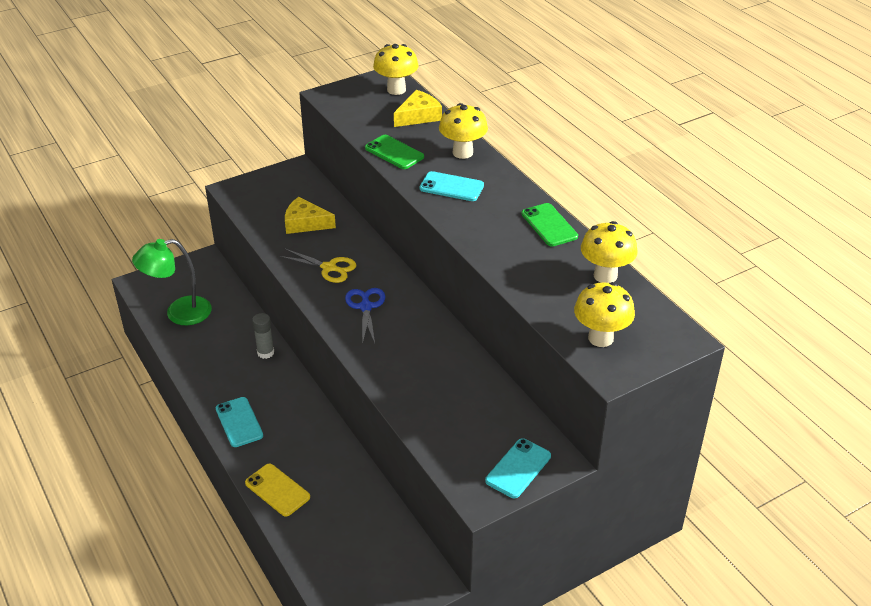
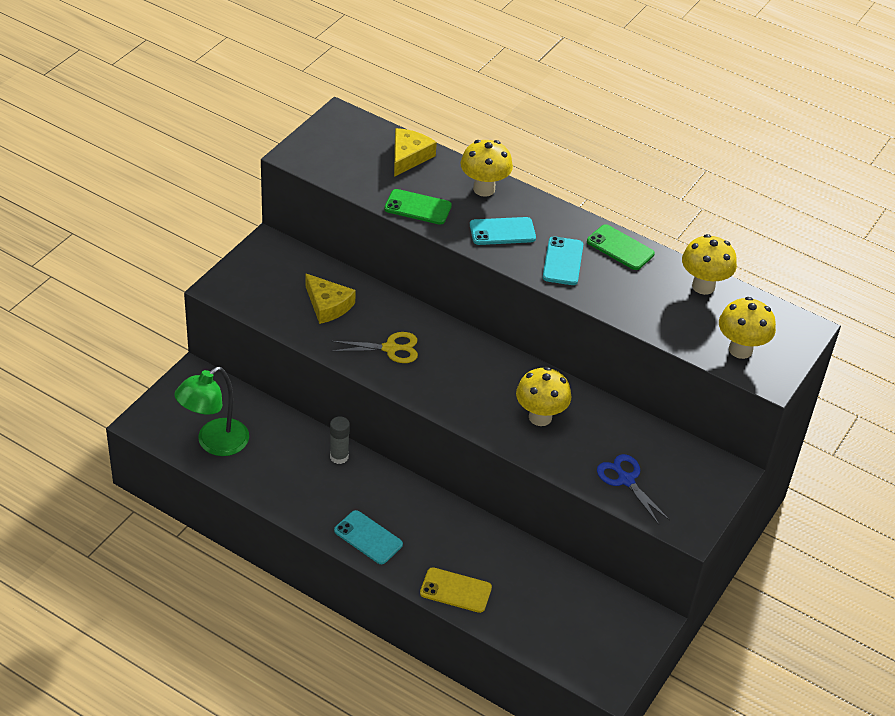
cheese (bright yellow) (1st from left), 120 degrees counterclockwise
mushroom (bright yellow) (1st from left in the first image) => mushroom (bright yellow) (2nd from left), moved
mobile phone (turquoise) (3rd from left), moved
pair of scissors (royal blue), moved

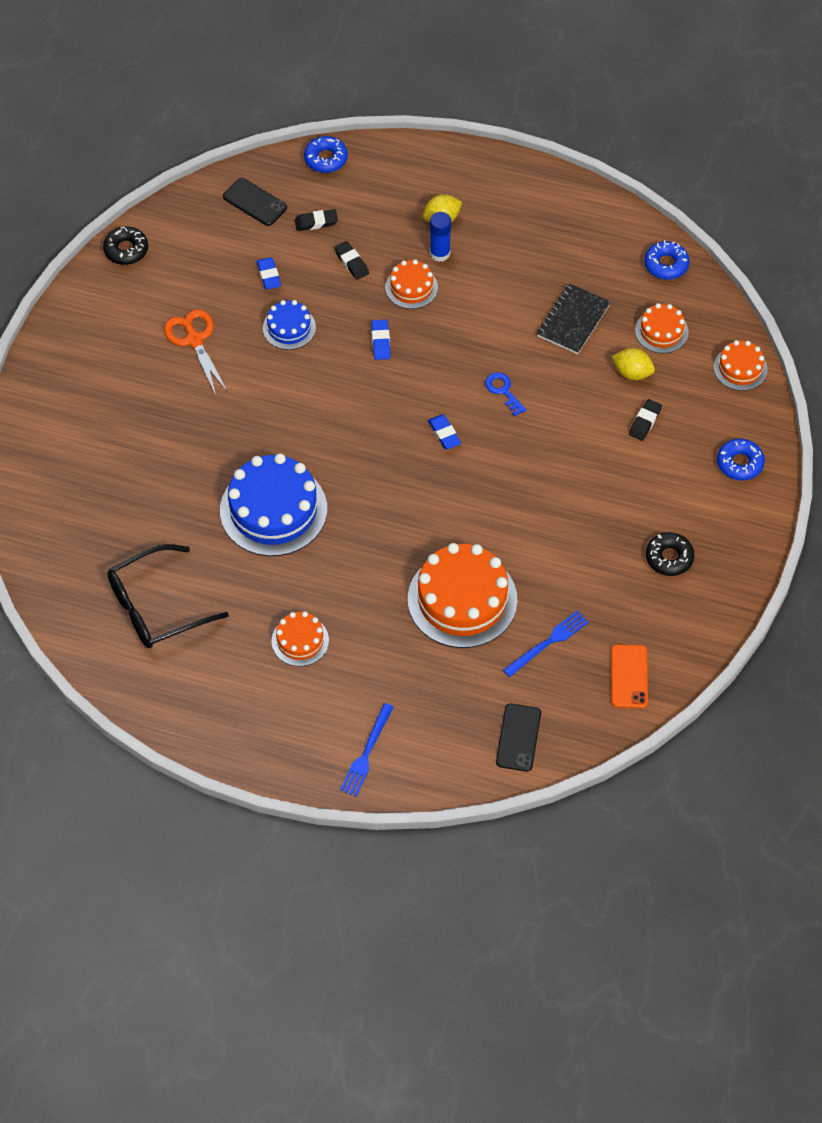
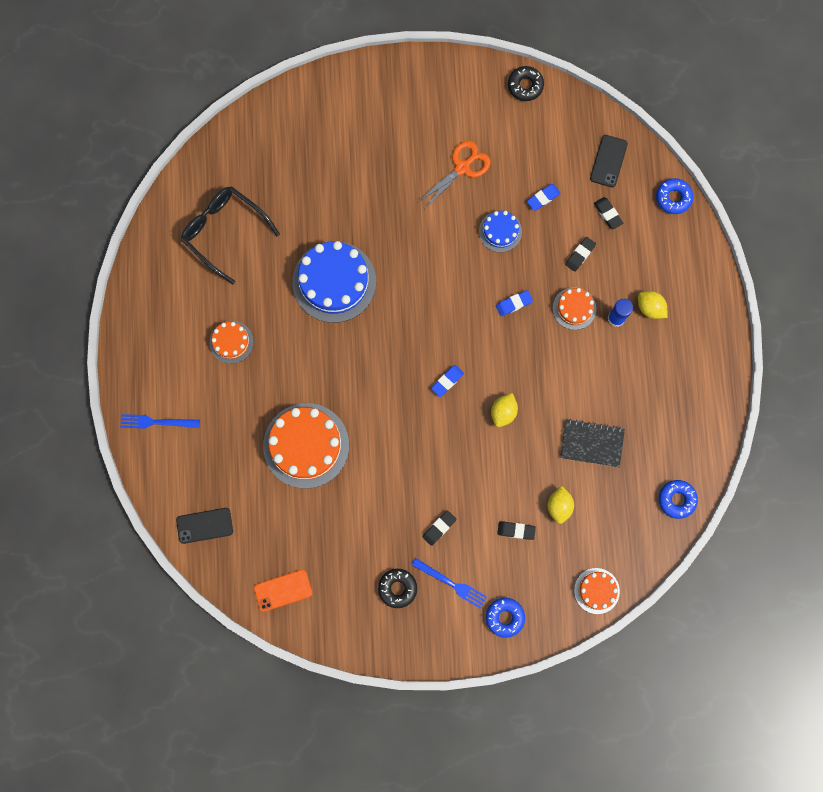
table fork (royal blue) (2nd from left), moved
nothing => gum eraser (jet-black) (1st from left)
latchkey (royal blue) => lemon (bright yellow) (1st from left)
gateau (orange) (4th from left) => nothing

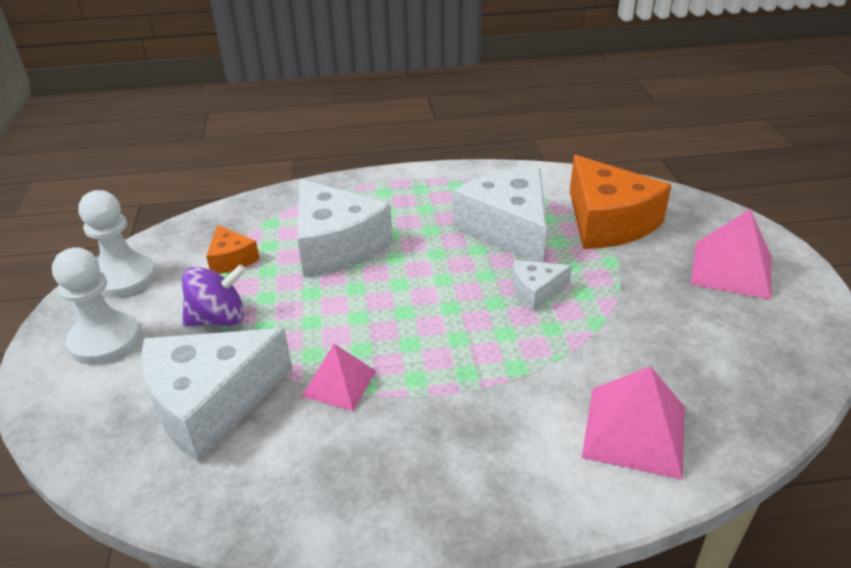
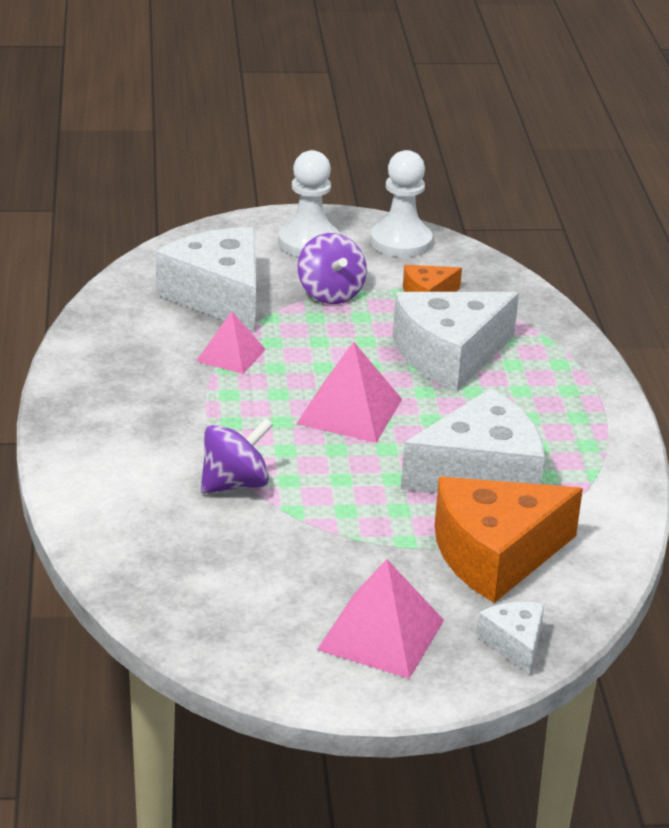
nothing => toy top (violet) (1st from left)
pyramid shape (rose-pink) (2nd from left), moved
cheese (snow-white) (4th from left), moved

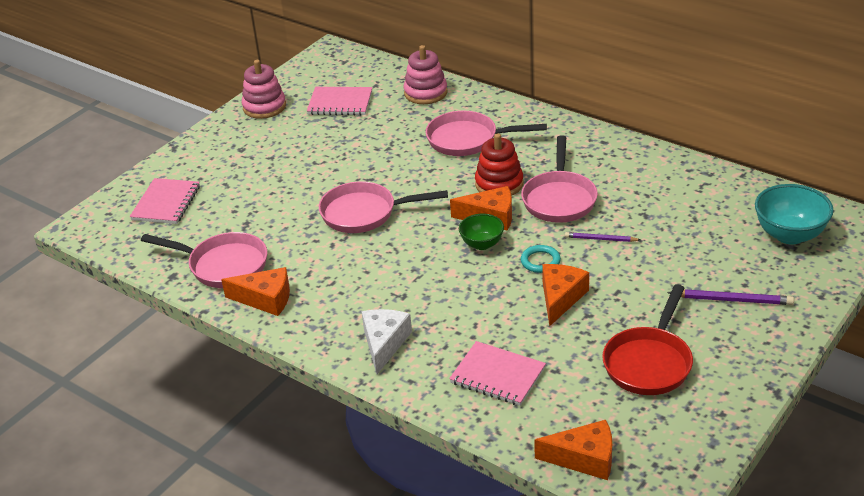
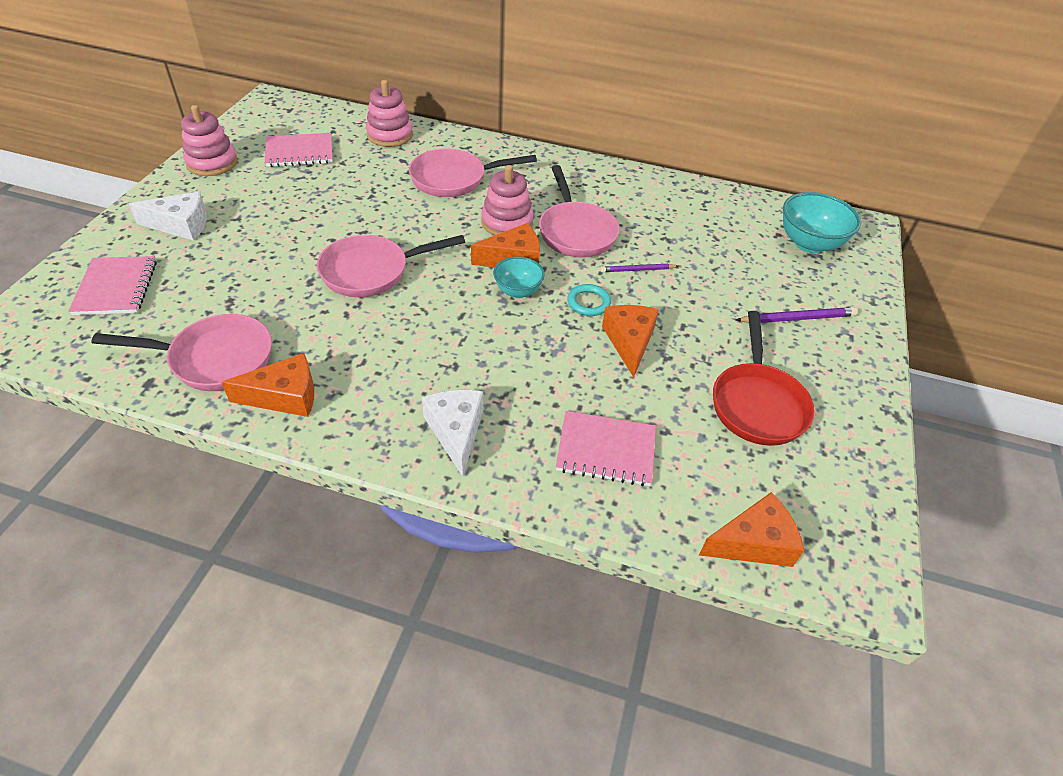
nothing => cheese (snow-white) (1st from left)
stacking toy (crimson) => stacking toy (rose-pink) (3rd from left)
bowl (leaf-green) => bowl (turquoise) (1st from left)

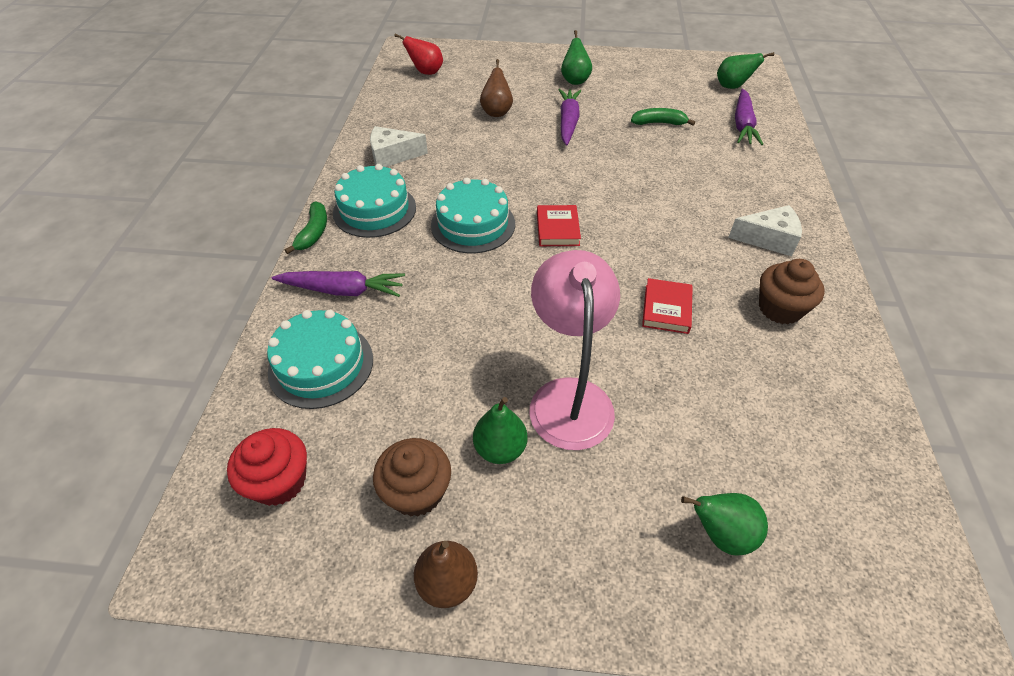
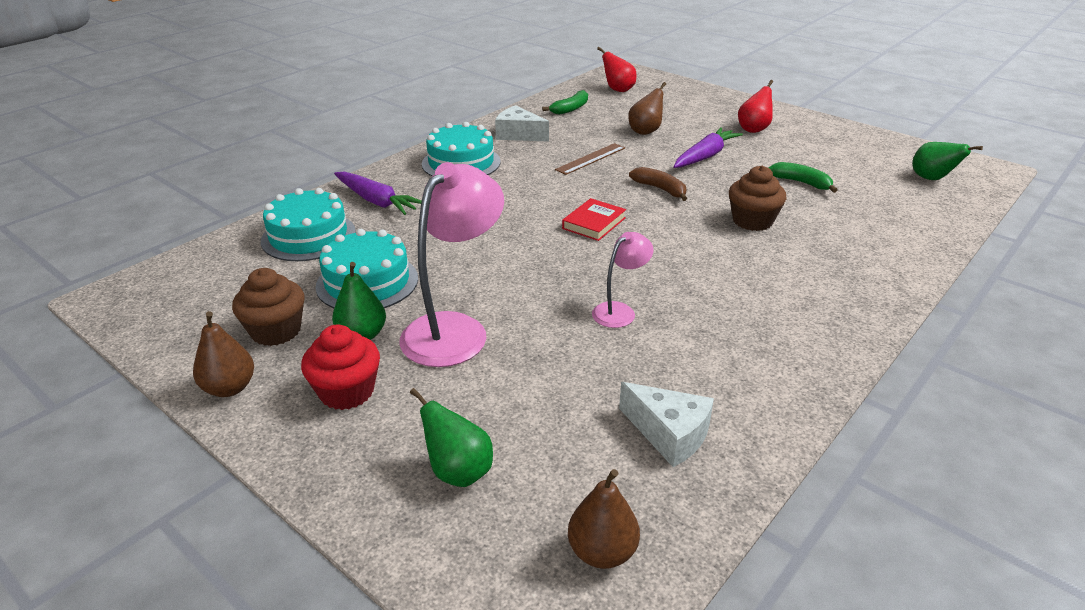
muffin (crimson), moved
gateau (turquoise) (3rd from left in the first image) => gateau (turquoise) (2nd from left), moved
banana (leaf-green) (1st from left), moved
nothing => measuring stick (russet)
nothing => pear (russet) (2nd from left)
hardcover (crimson) (2nd from left) => reading lamp (rose-pink) (2nd from left)
cheese (snow-white) (2nd from left), moved
nothing => banana (russet)
muffin (russet) (2nd from left), moved
pear (leaf-green) (2nd from left) => pear (crimson) (2nd from left)
toy carrot (violet) (3rd from left) => nothing

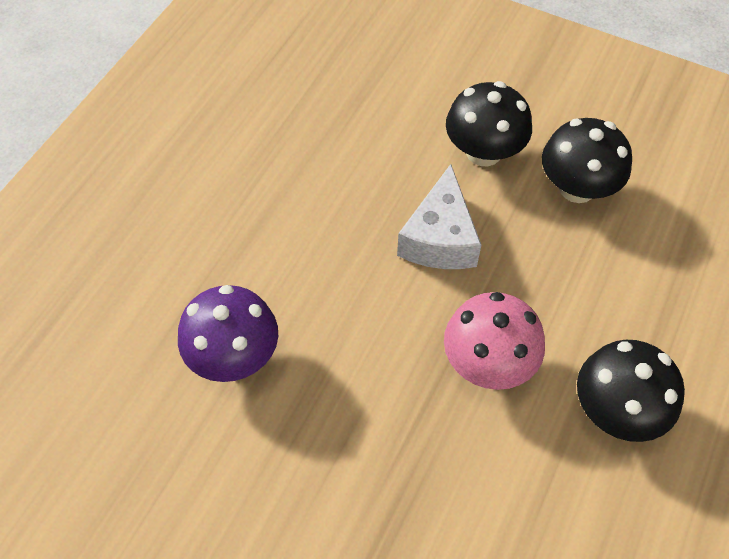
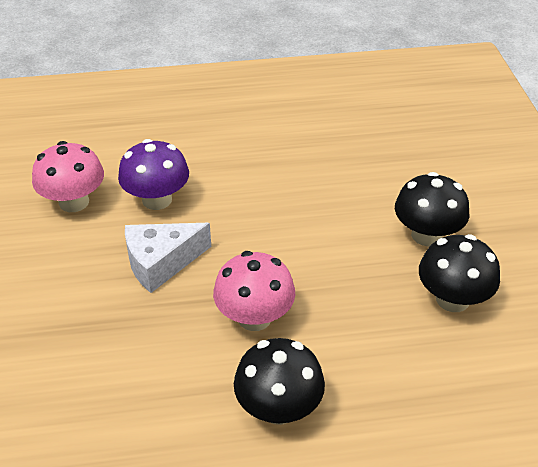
nothing => mushroom (rose-pink) (1st from left)
cheese (snow-white), moved

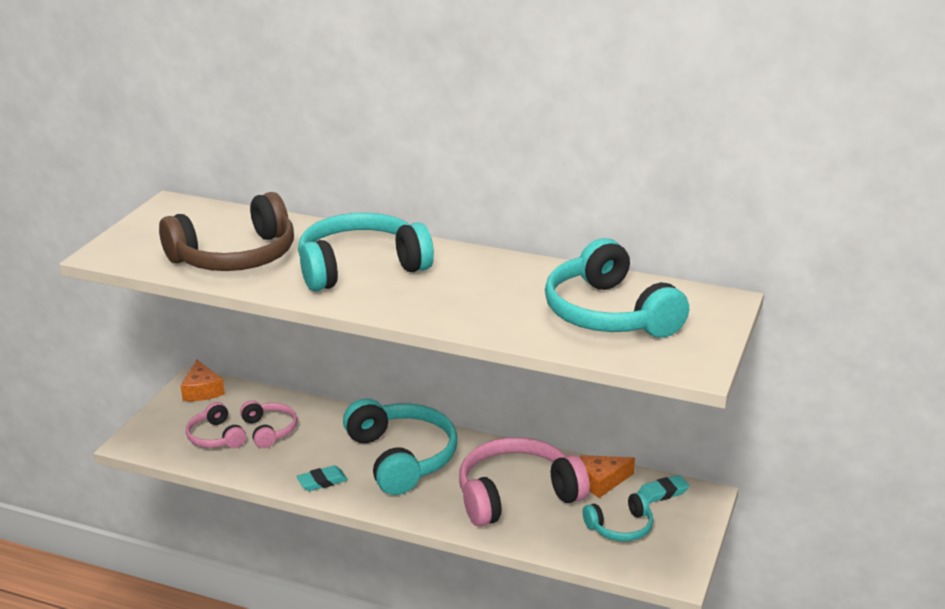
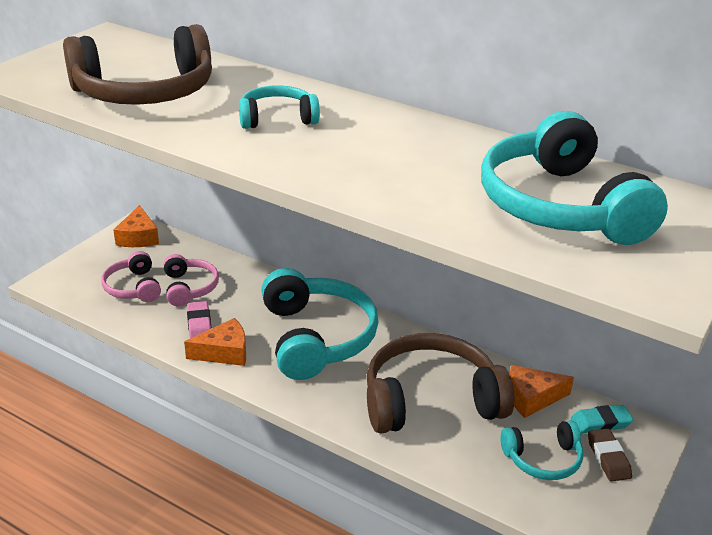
gum eraser (turquoise) (1st from left) => cheese (orange) (2nd from left)
nothing => gum eraser (rose-pink)
over-ear headphones (turquoise) (1st from left), x0.52
over-ear headphones (rose-pink) (3rd from left) => over-ear headphones (russet) (2nd from left)
nothing => gum eraser (russet)

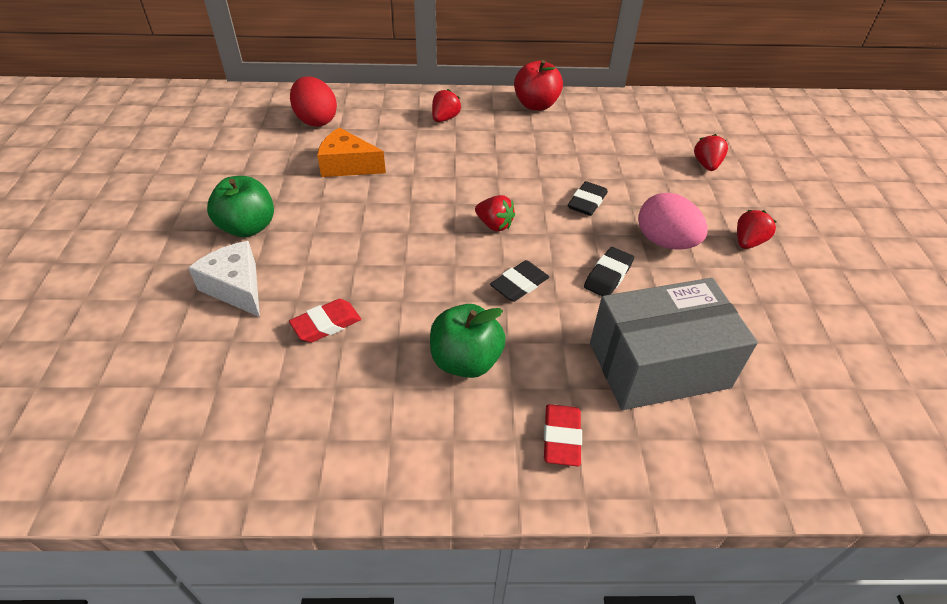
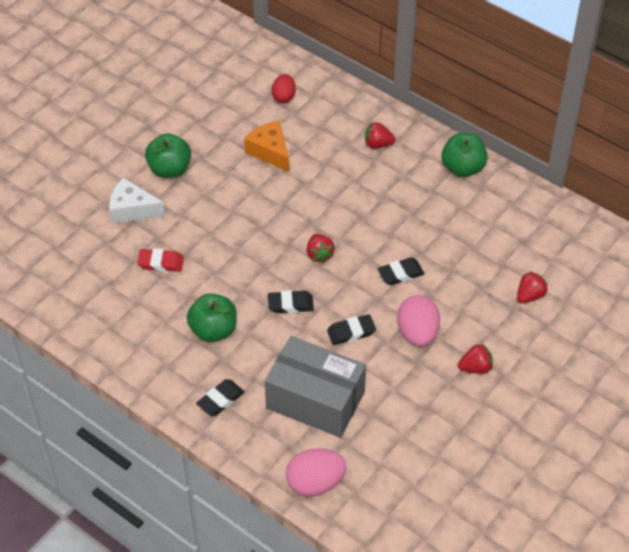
cheese (snow-white), 75 degrees counterclockwise
gum eraser (crimson) (2nd from left) => gum eraser (jet-black) (1st from left)
egg shape (crimson), x0.64
nothing => egg shape (rose-pink) (1st from left)
berry (crimson) (1st from left in the first image) => berry (crimson) (2nd from left), 150 degrees counterclockwise
toy apple (crimson) => toy apple (leaf-green) (3rd from left)

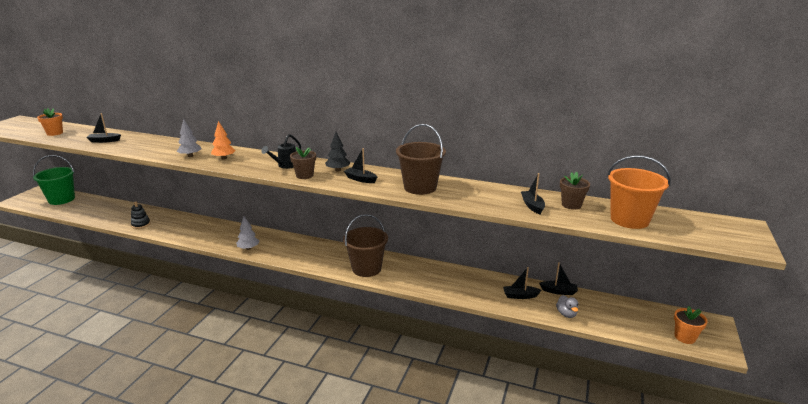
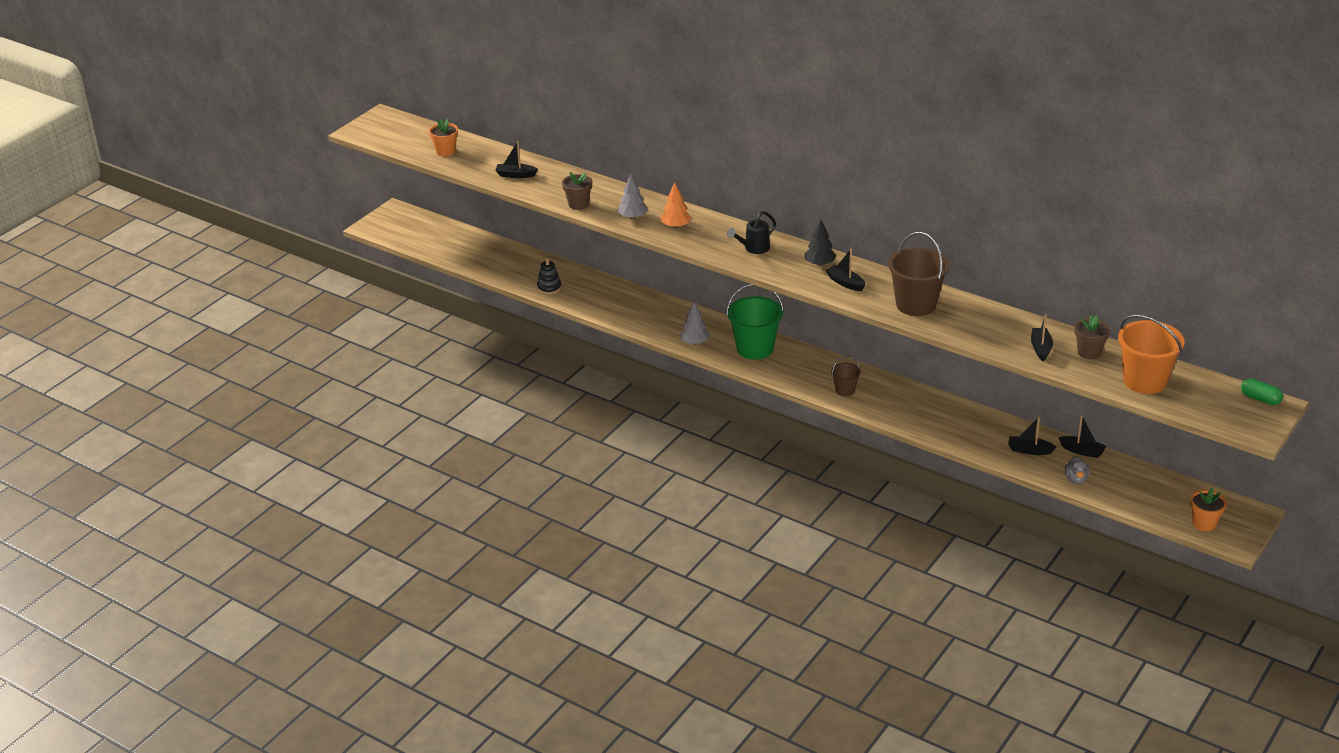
potted plant (russet) (1st from left), moved
bucket (leaf-green), moved
bucket (russet) (1st from left), x0.51
nothing => pill shape (leaf-green)

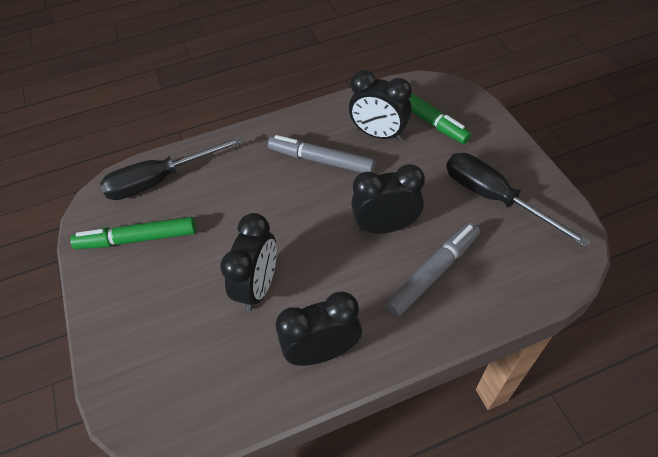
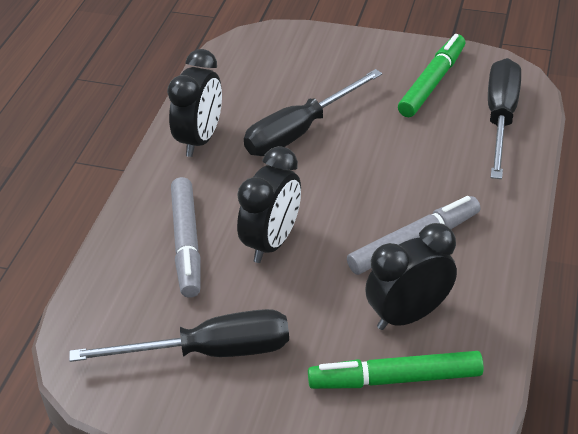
bedside clock (jet-black) (1st from left) => hand screwdriver (jet-black) (2nd from left)

